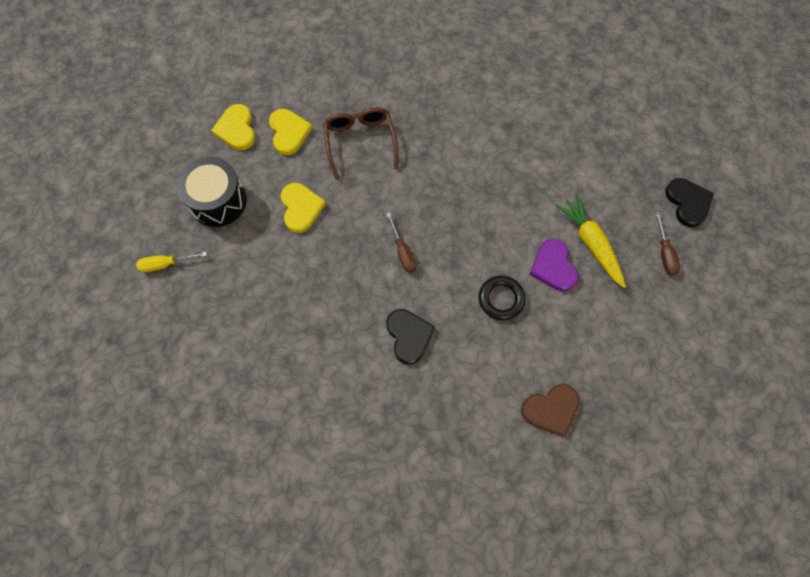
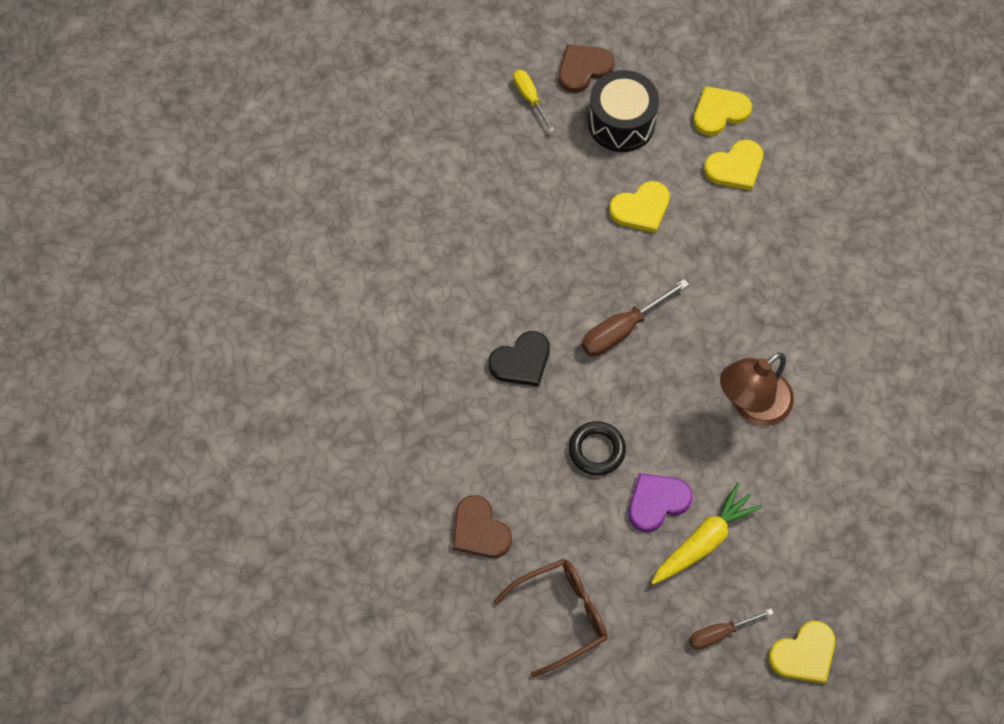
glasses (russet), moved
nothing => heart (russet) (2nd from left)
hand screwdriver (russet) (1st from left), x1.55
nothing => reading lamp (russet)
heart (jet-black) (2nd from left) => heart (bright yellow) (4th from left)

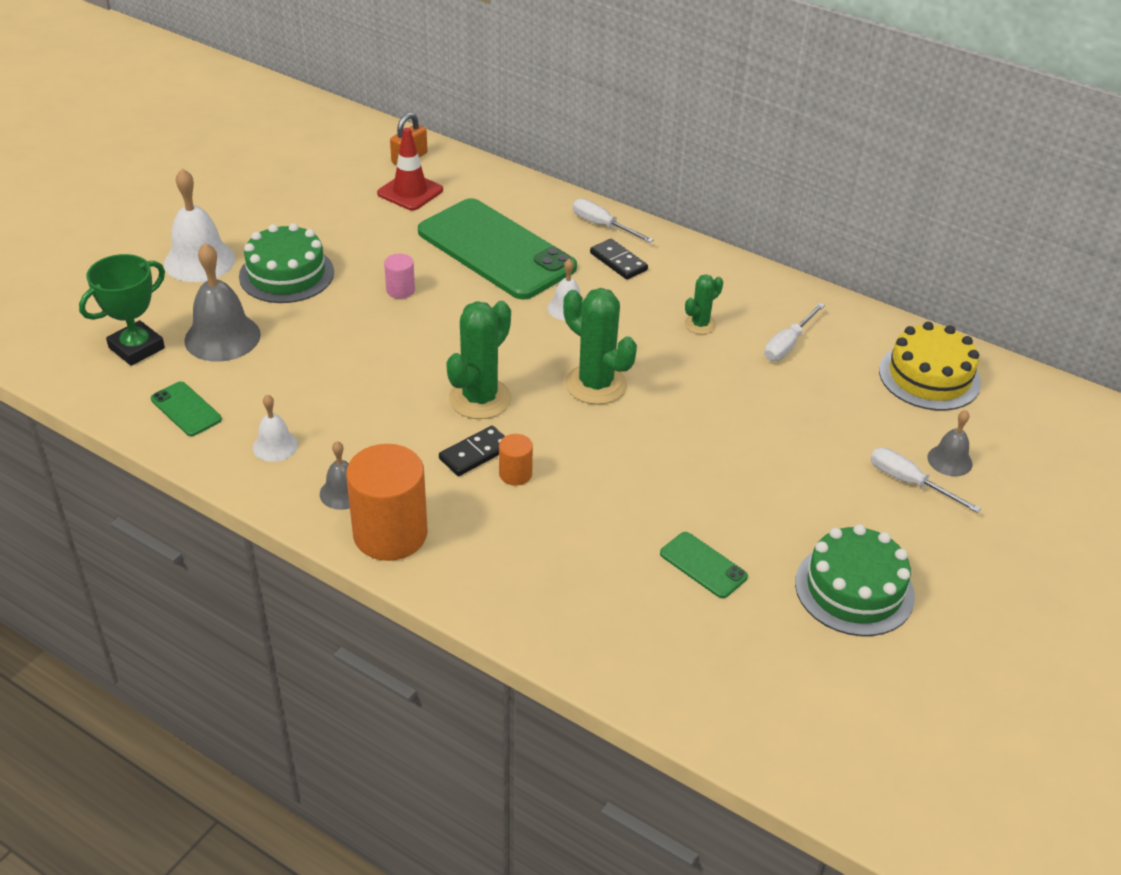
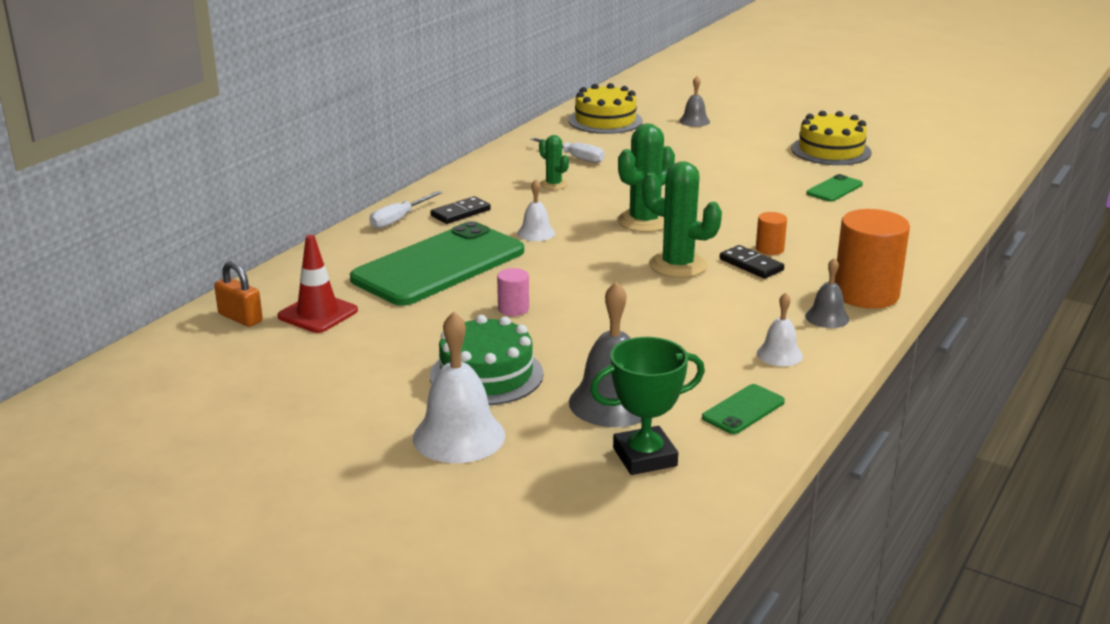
trophy (leaf-green), 60 degrees counterclockwise
gateau (leaf-green) (2nd from left) => gateau (bright yellow) (2nd from left)
hand screwdriver (snow-white) (3rd from left) => nothing

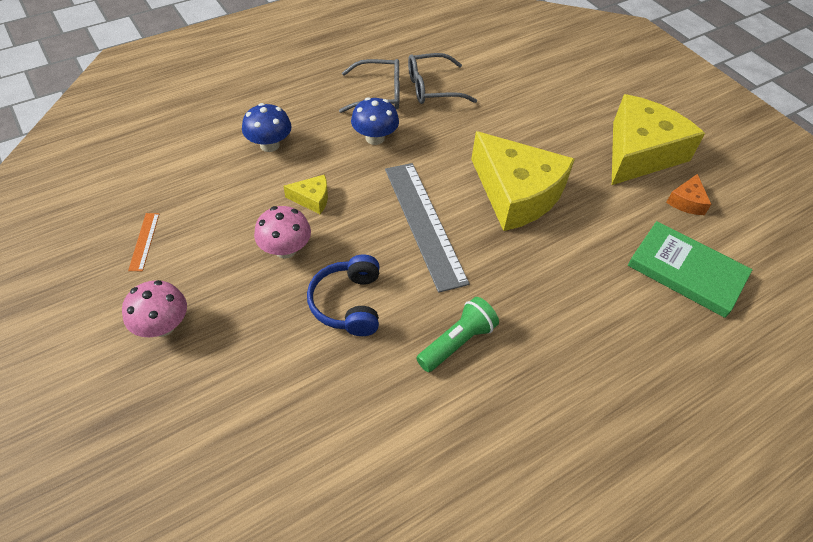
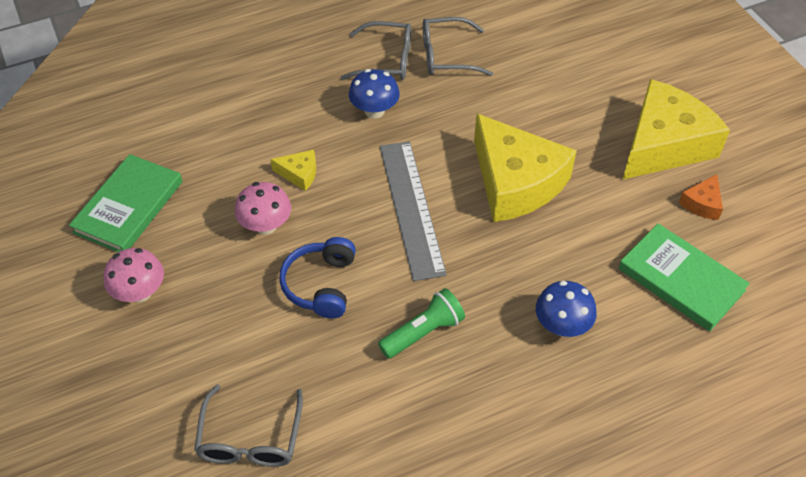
measuring stick (orange) => hardcover (leaf-green) (1st from left)
nothing => glasses (ash-grey) (1st from left)
mushroom (royal blue) (1st from left in the first image) => mushroom (royal blue) (2nd from left), moved

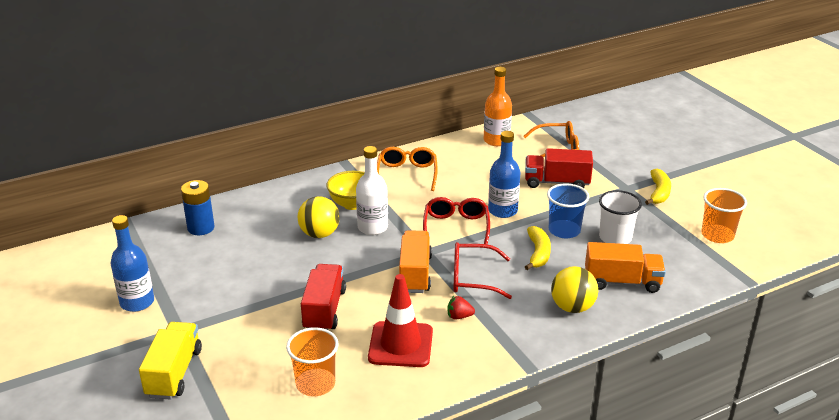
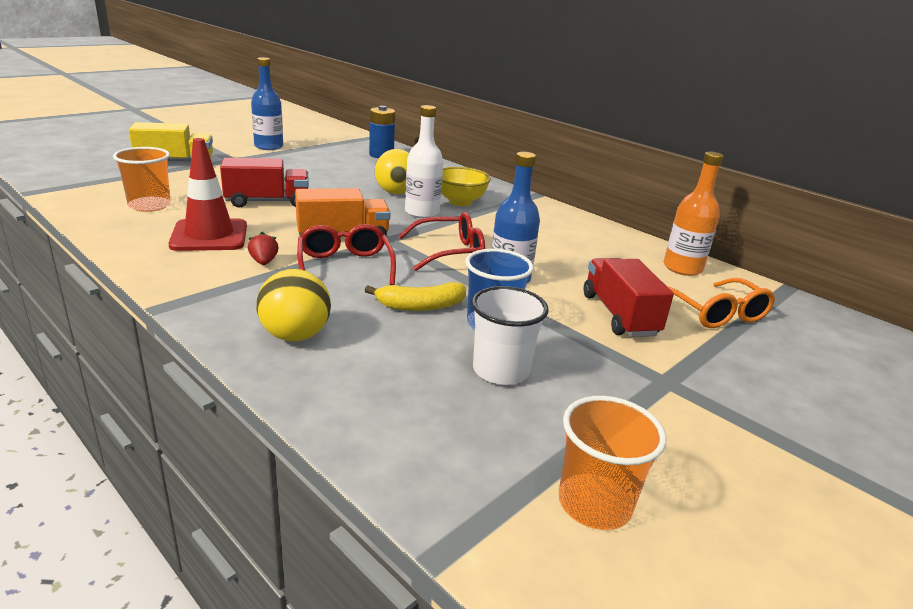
glasses (orange) (1st from left) => nothing
lorry (orange) (2nd from left) => nothing
banana (bright yellow) (2nd from left) => nothing

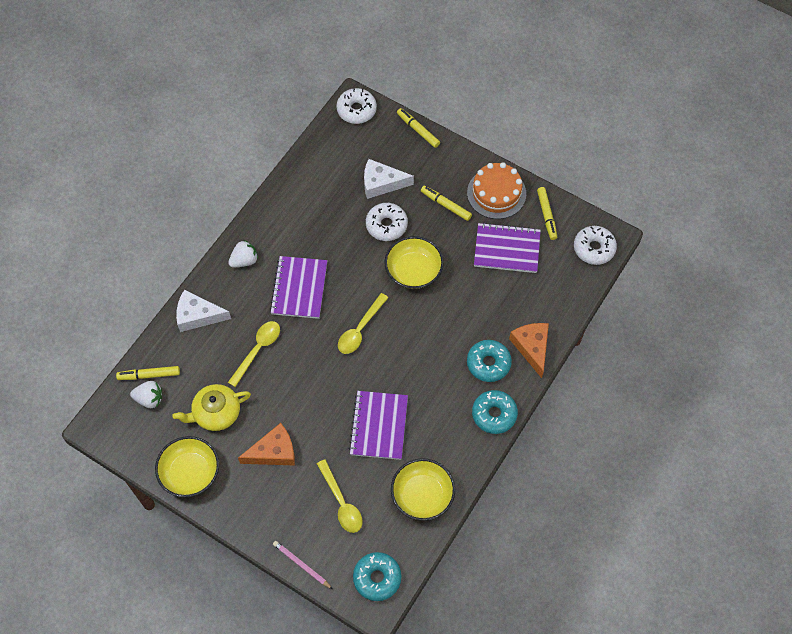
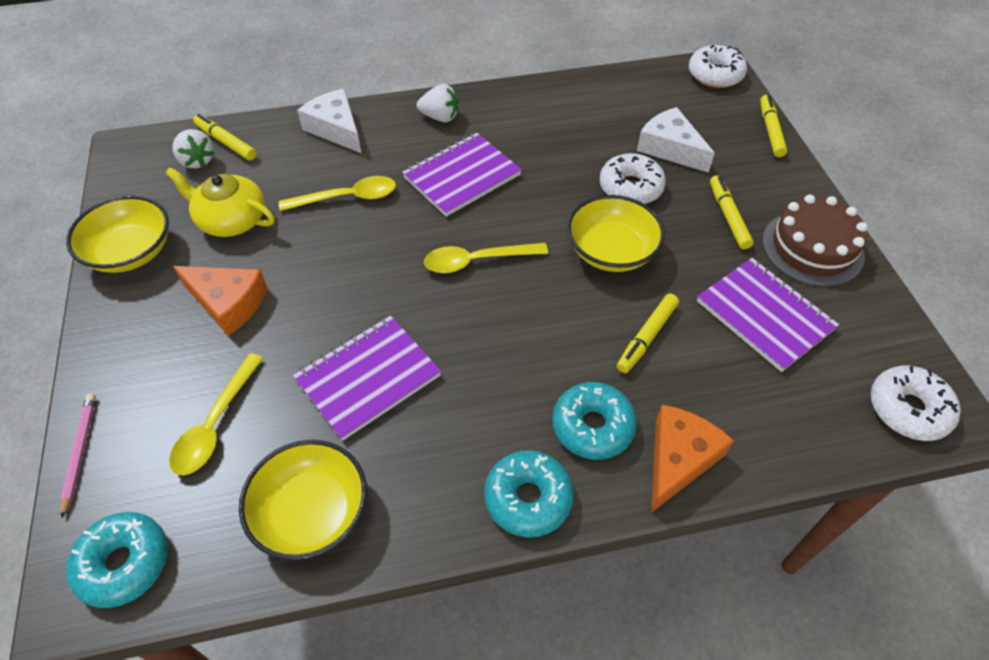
marker pen (bright yellow) (4th from left in the first image) => marker pen (bright yellow) (2nd from left), moved
gateau (orange) => gateau (russet)

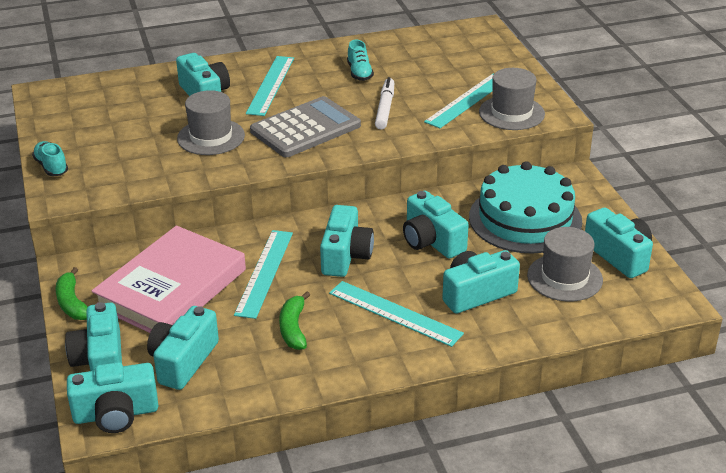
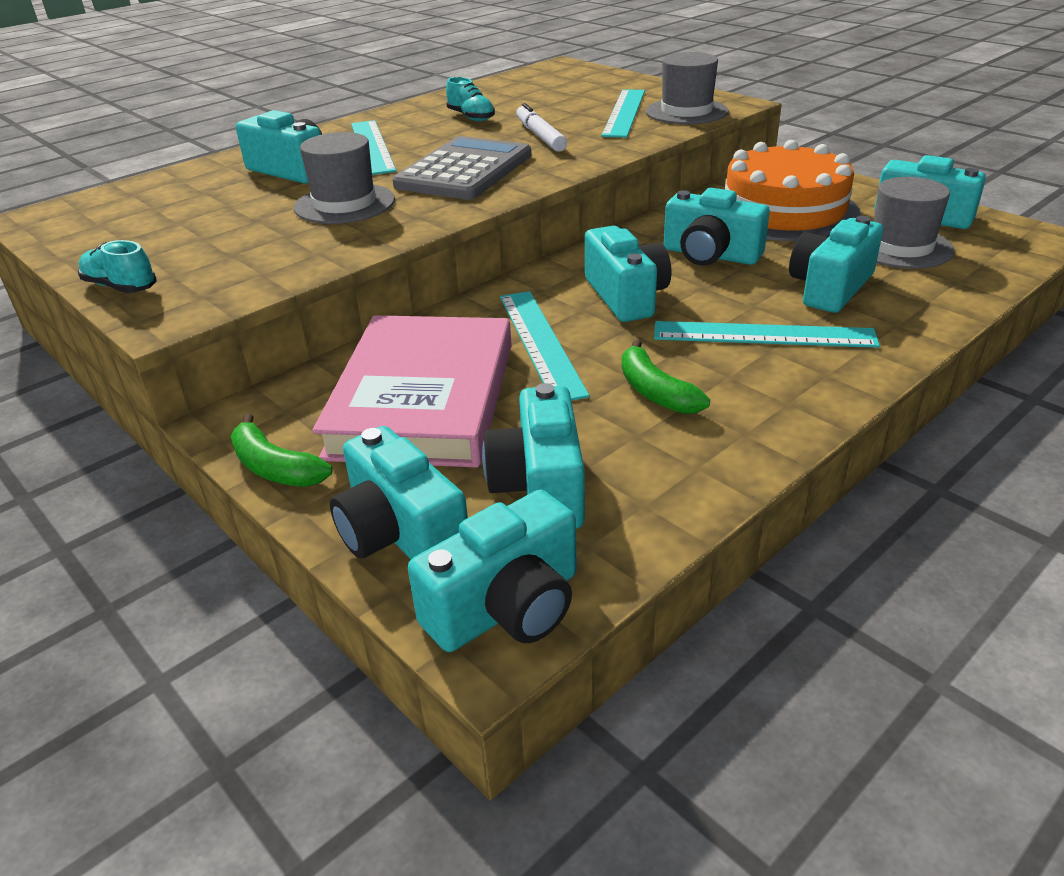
gateau (turquoise) => gateau (orange)

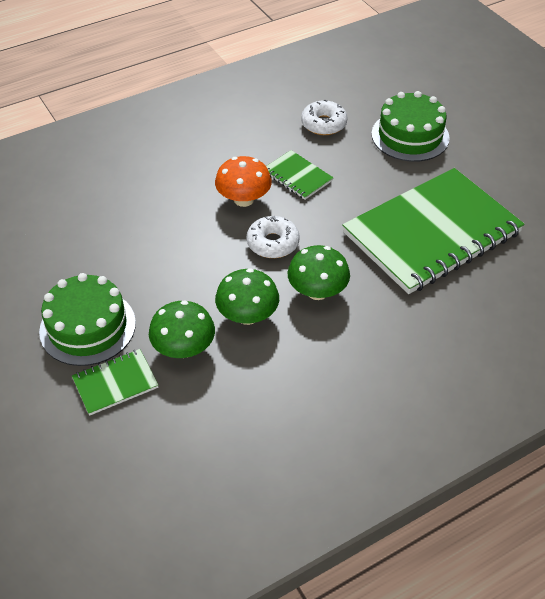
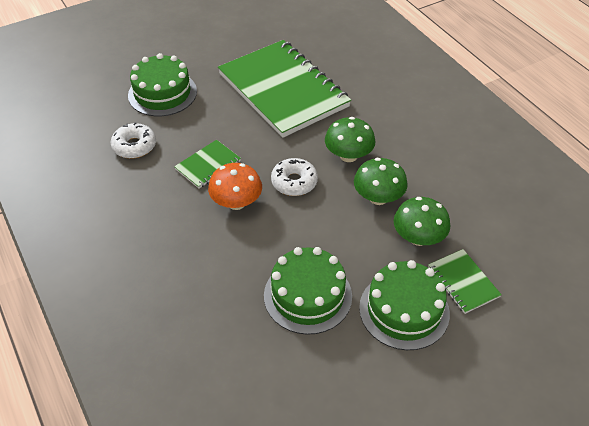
nothing => gateau (leaf-green) (2nd from left)

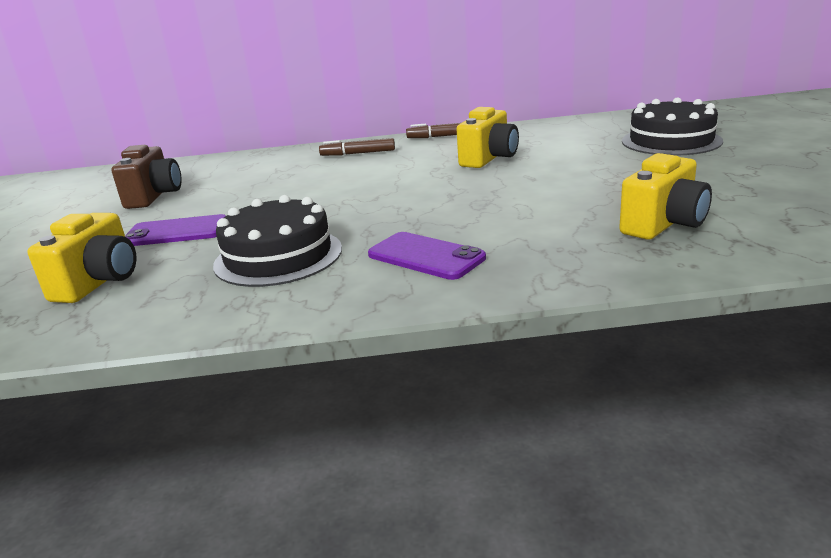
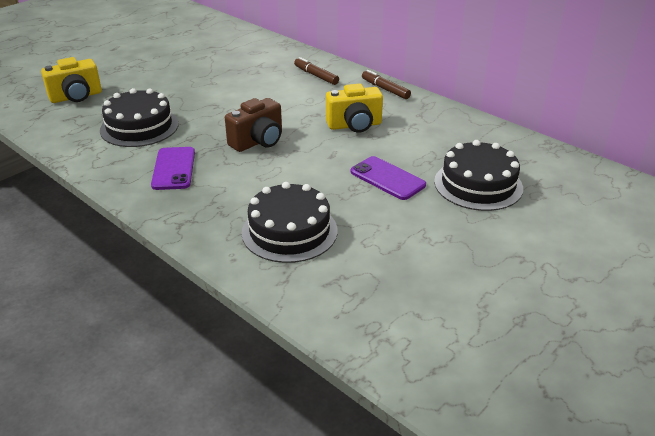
compact camera (russet), moved
compact camera (bright yellow) (3rd from left) => gateau (jet-black) (2nd from left)
mobile phone (violet) (1st from left in the first image) => mobile phone (violet) (2nd from left), moved

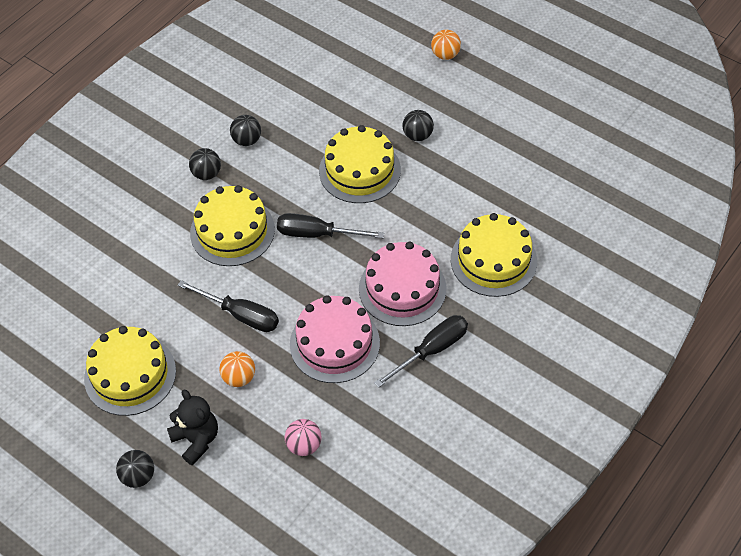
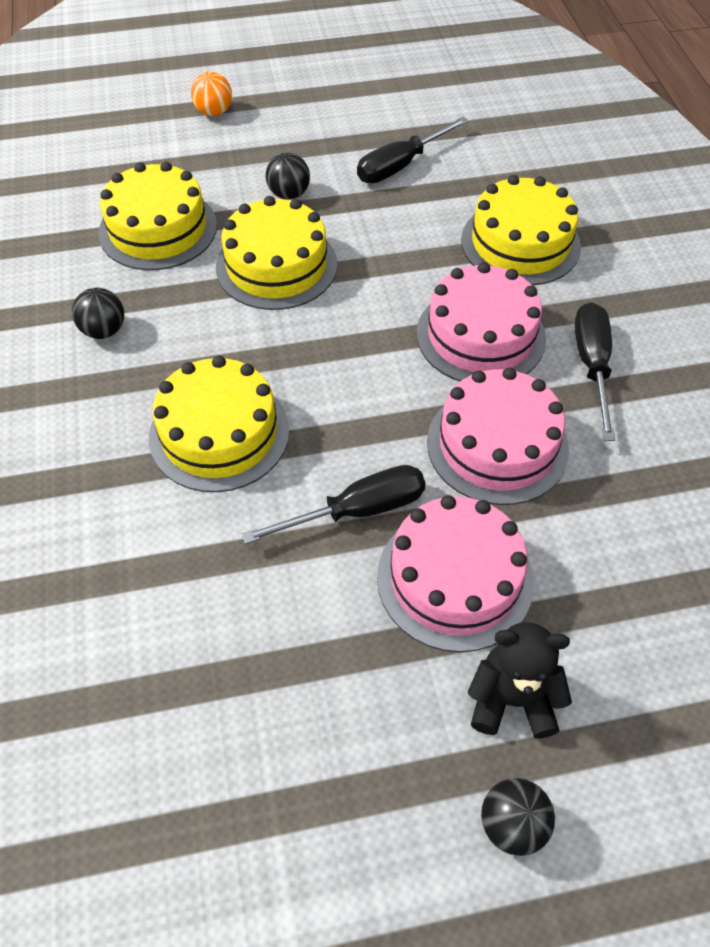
gateau (bright yellow) (1st from left), moved
hand screwdriver (jet-black) (2nd from left), moved
ball (orange) (1st from left) => gateau (rose-pink) (1st from left)
ball (jet-black) (2nd from left) => nothing
ball (rose-pink) => nothing

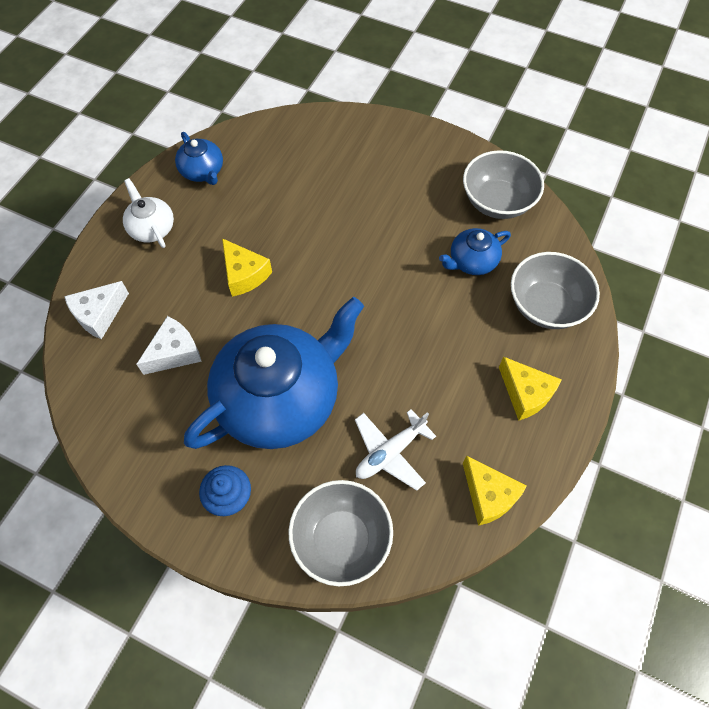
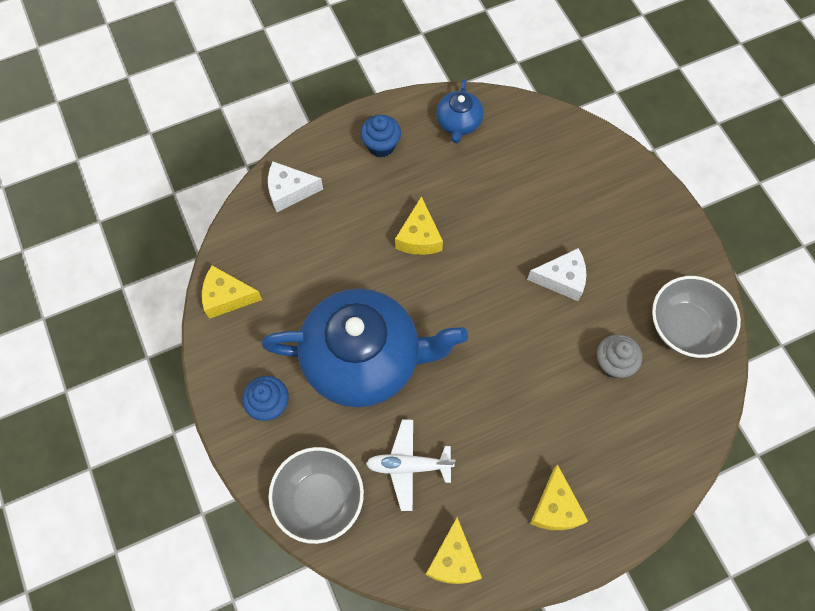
nothing => cheese (bright yellow) (1st from left)
tea pot (snow-white) => muffin (royal blue) (2nd from left)
cheese (snow-white) (2nd from left), moved
tea pot (royal blue) (3rd from left) => muffin (ash-grey)
bowl (ash-grey) (3rd from left) => nothing

